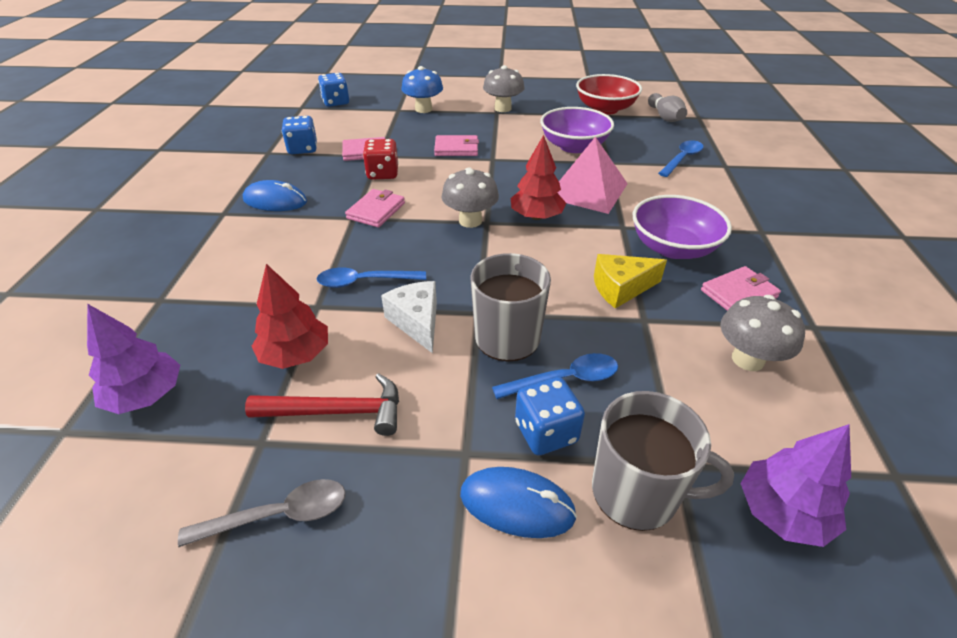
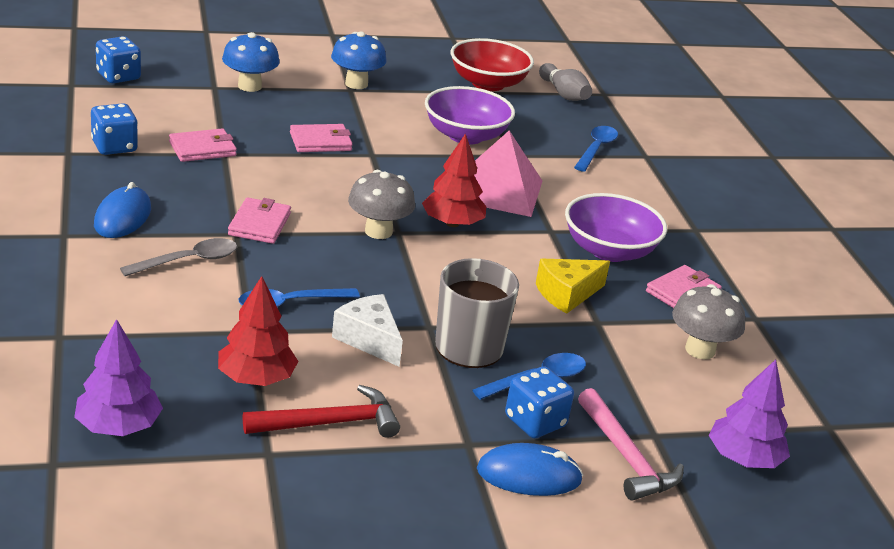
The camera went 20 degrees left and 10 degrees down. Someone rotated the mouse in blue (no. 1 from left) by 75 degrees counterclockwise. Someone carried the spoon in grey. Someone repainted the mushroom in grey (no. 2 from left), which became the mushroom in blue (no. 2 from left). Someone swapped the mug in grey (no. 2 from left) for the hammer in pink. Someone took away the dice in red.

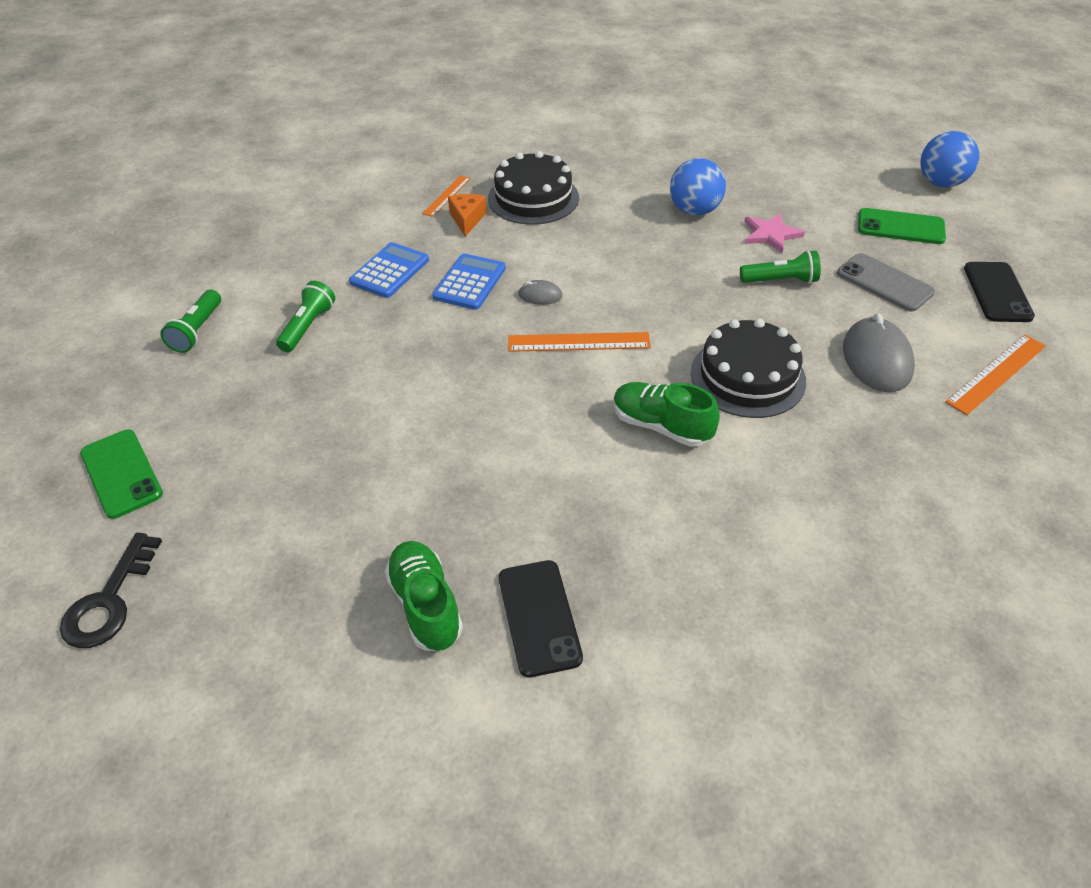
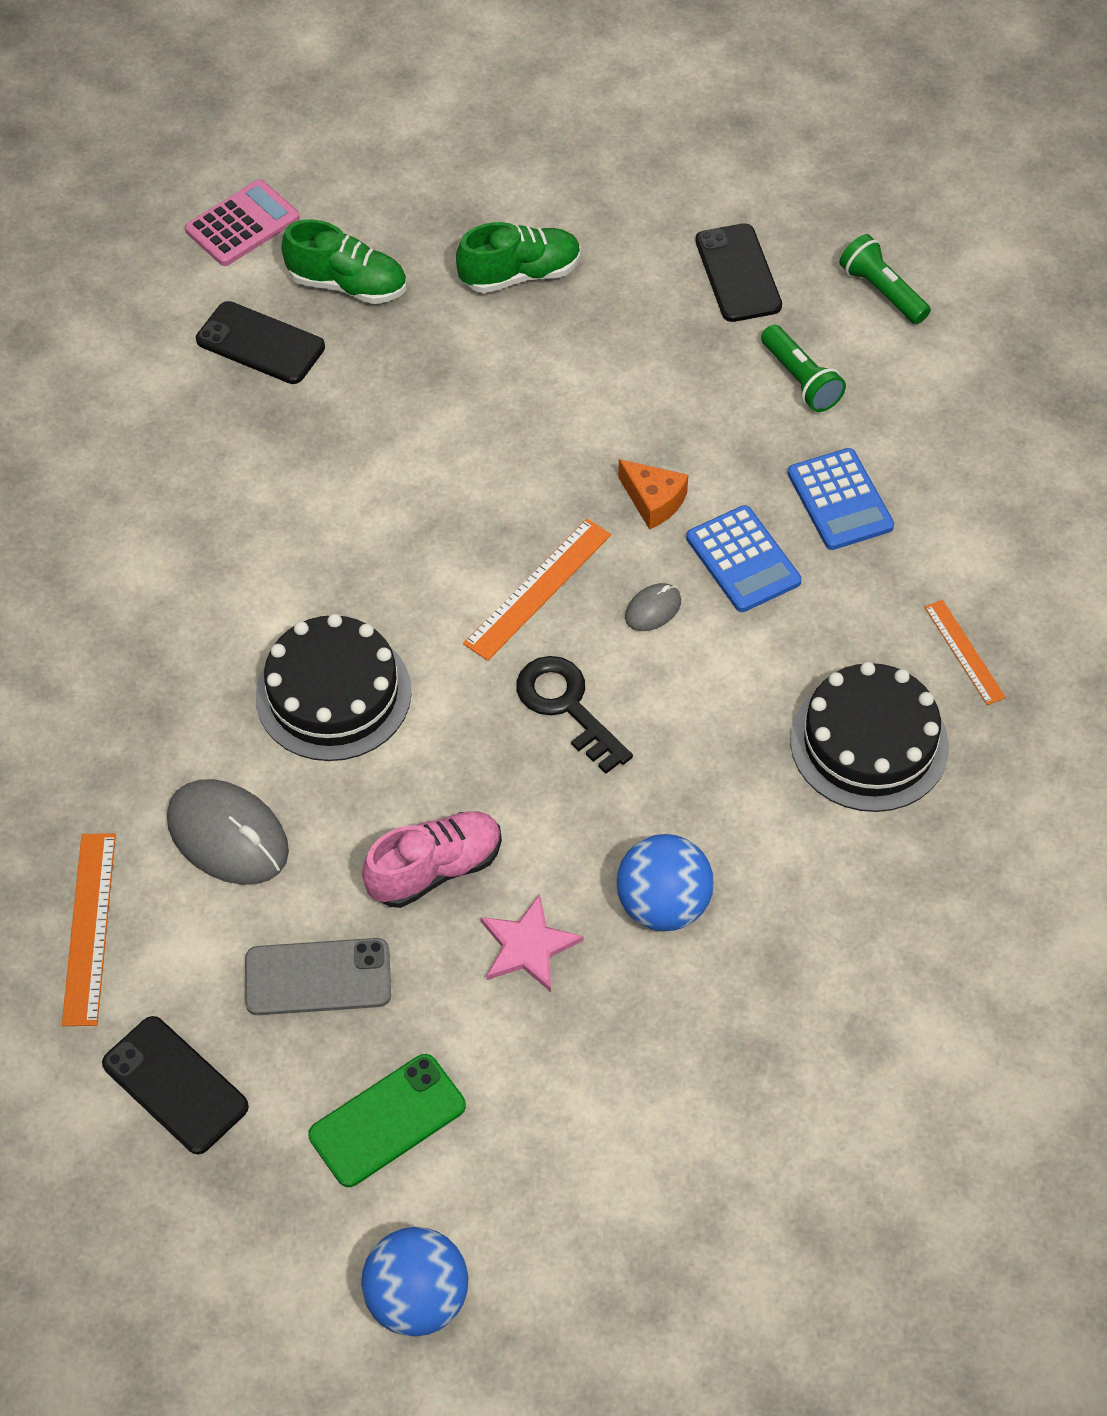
The camera went 130 degrees right and 10 degrees up. Someone put down the calculator in pink. Someone swapped the flashlight in green (no. 3 from left) for the shoe in pink. Someone carried the shoe in green (no. 2 from left). Someone carried the key in black. Someone carried the cheese in orange. Someone put down the phone in black (no. 3 from left). Someone took away the phone in green (no. 1 from left).

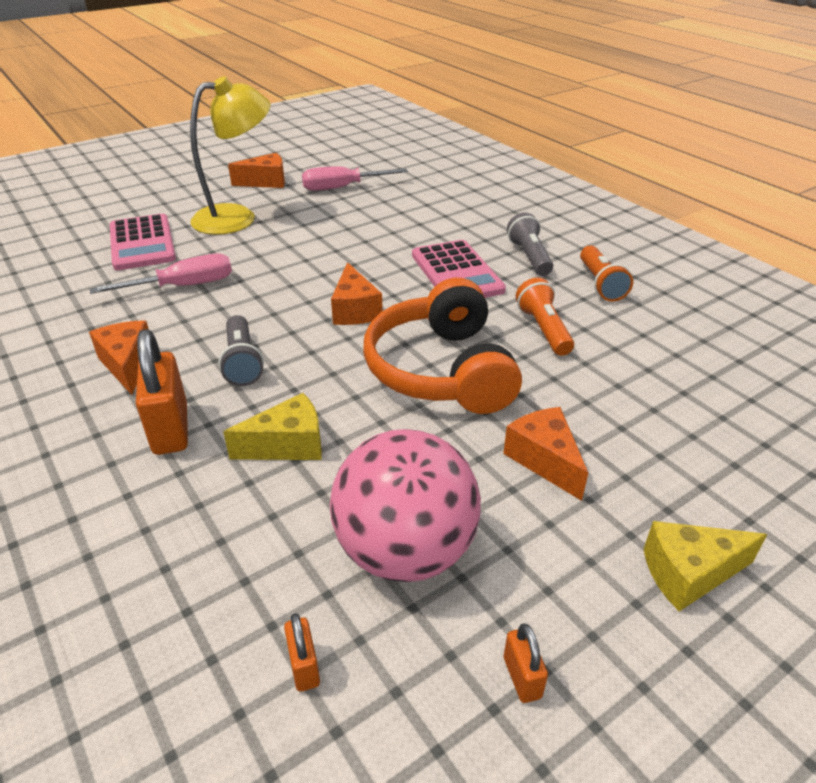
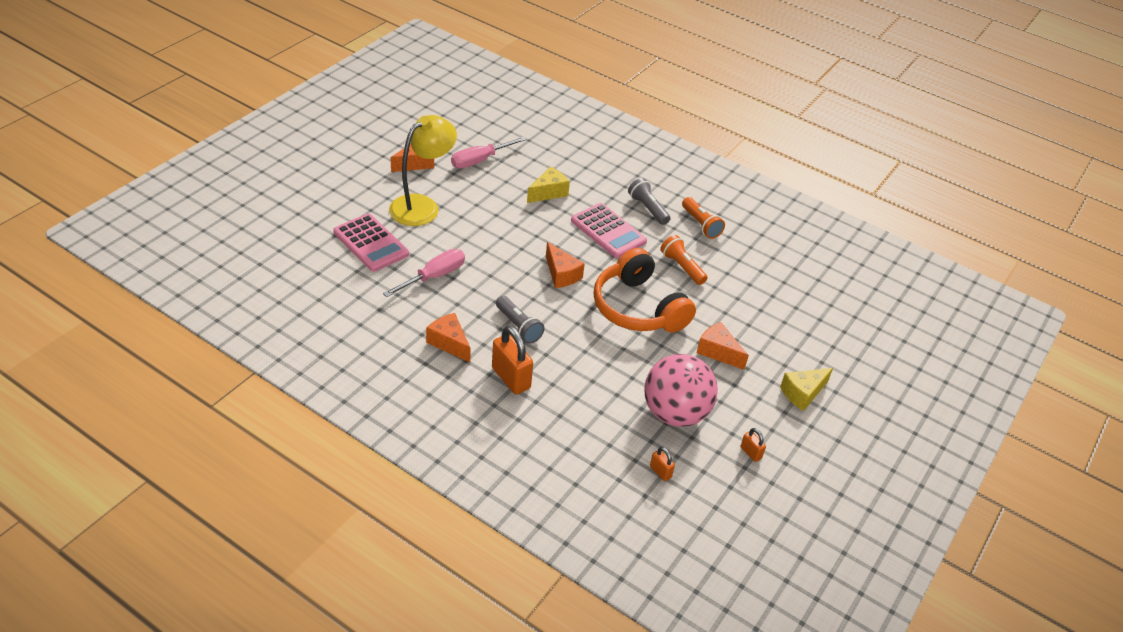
The camera went 25 degrees left and 5 degrees up. Someone carried the cheese in yellow (no. 1 from left).

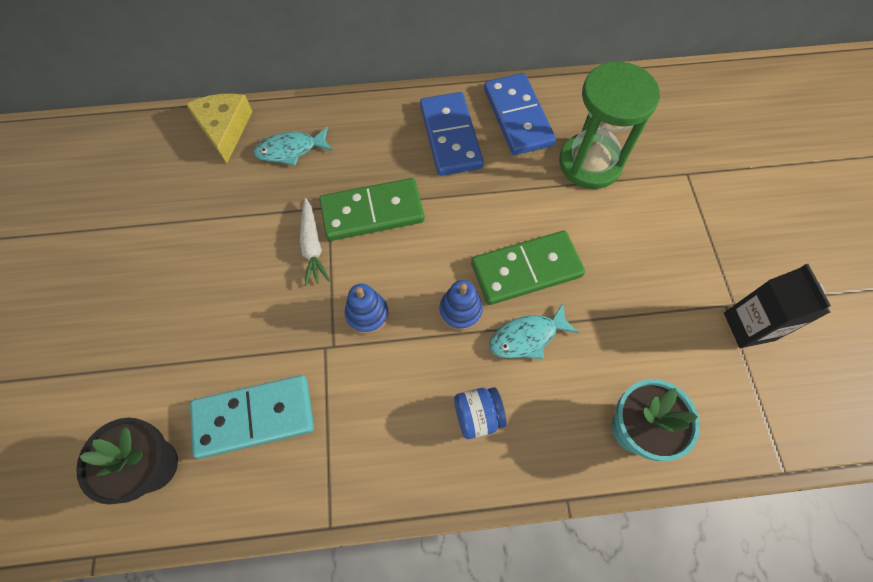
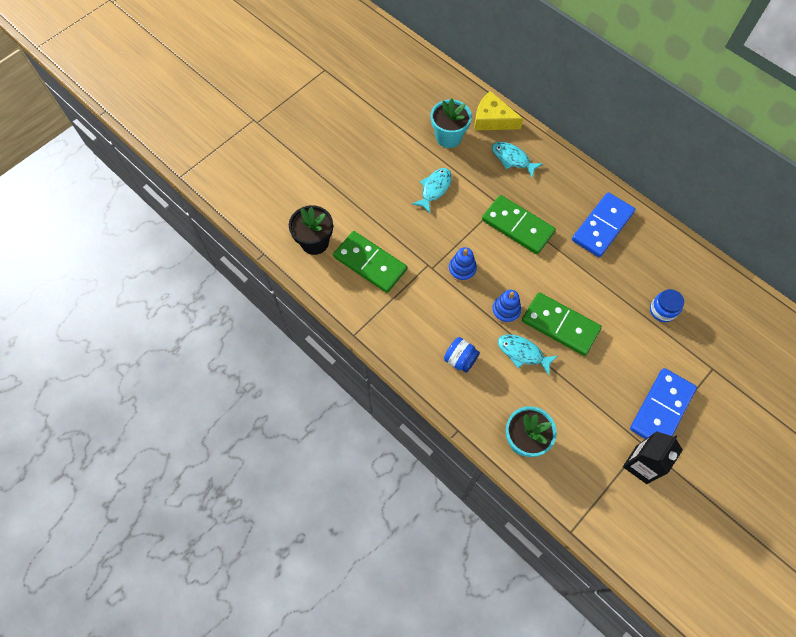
The camera went 50 degrees right and 0 degrees up. Someone repainted the domino in turquoise, which became the domino in green (no. 1 from left). Someone put down the fish in turquoise (no. 1 from left). Someone put down the flower pot in turquoise (no. 1 from left). Someone rotated the cheese in yellow by 105 degrees counterclockwise. Someone carried the domino in blue (no. 2 from left). Someone swapped the hourglass in green for the jar in blue (no. 2 from left). Someone took away the carrot in white.

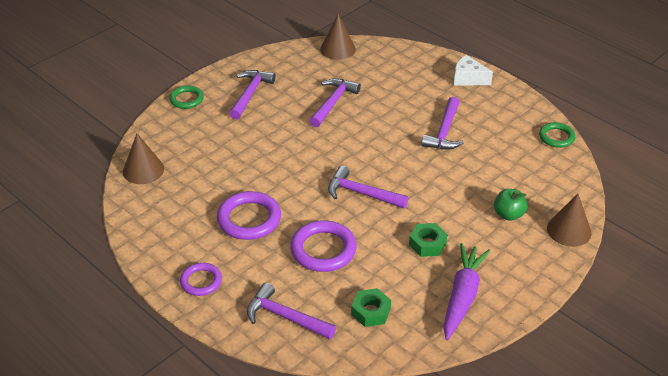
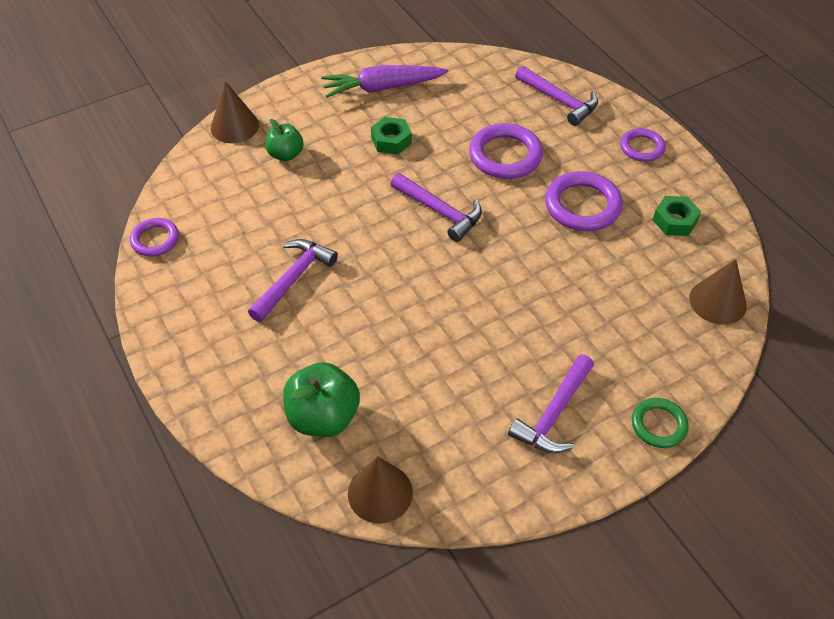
The camera went 165 degrees left and 10 degrees up. Someone repainted the ring in green (no. 2 from left), which became the ring in purple (no. 1 from left). Someone put down the apple in green (no. 2 from left). Someone rotated the carrot in purple by 45 degrees clockwise. Someone carried the nut in green (no. 1 from left in the first image). Someone took away the hammer in purple (no. 3 from left). Someone took away the cheese in white.

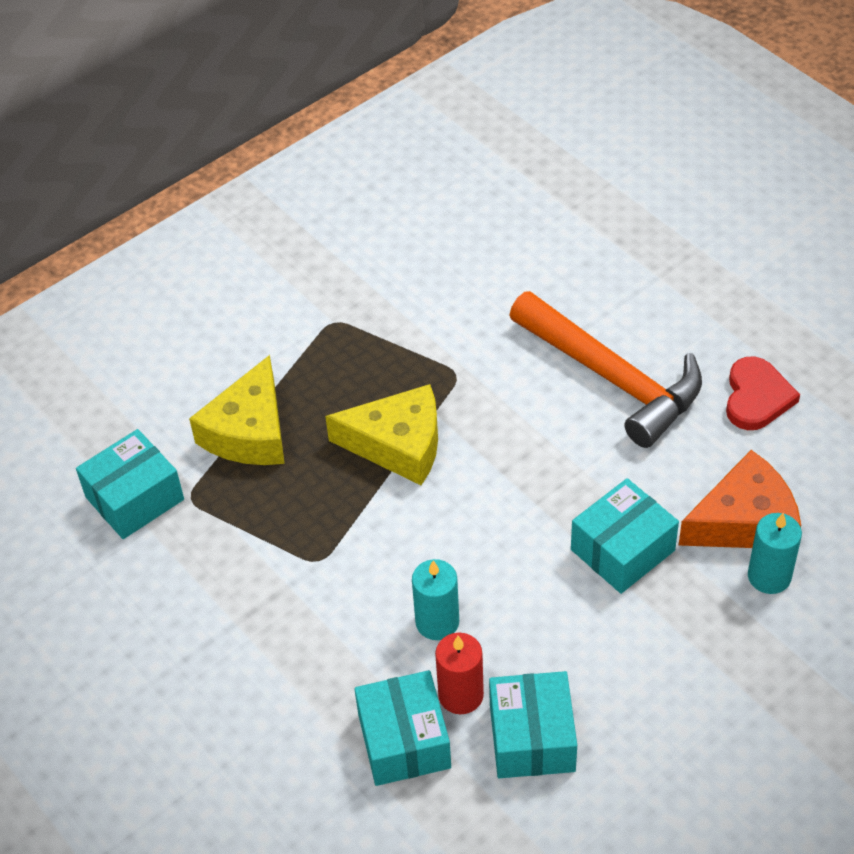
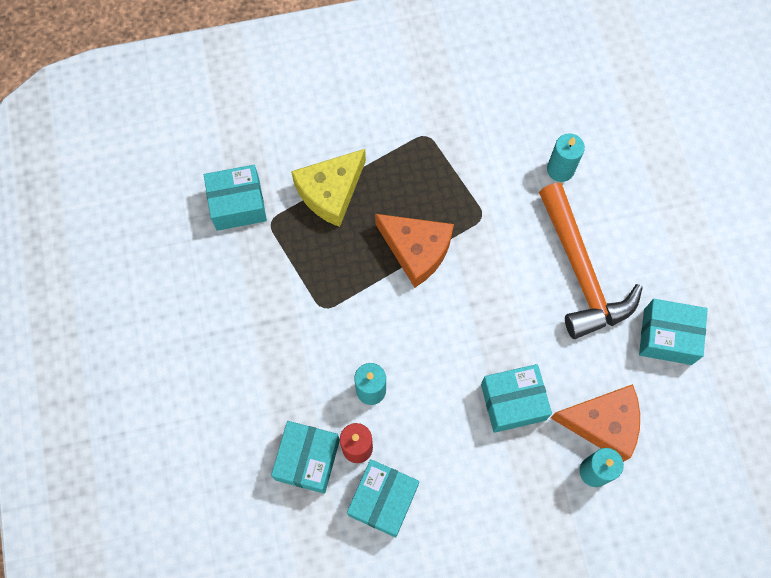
The camera went 25 degrees right and 20 degrees up. Someone repainted the cheese in yellow (no. 2 from left), which became the cheese in orange (no. 1 from left). Someone put down the candle in turquoise (no. 2 from left). Someone swapped the heart in red for the box in turquoise (no. 5 from left).

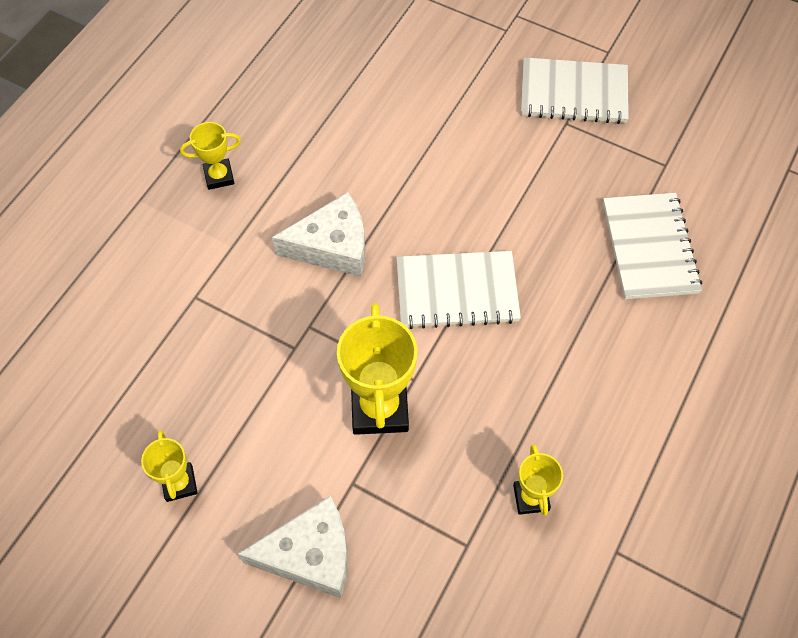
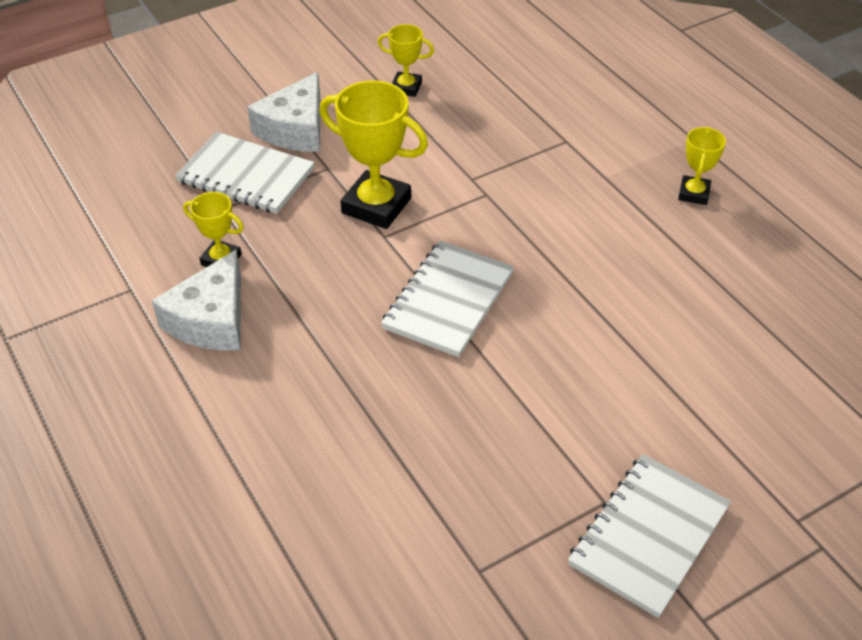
The camera went 120 degrees right and 15 degrees down. Someone carried the cheese in white (no. 2 from left in the first image). Someone carried the notebook in white (no. 3 from left in the first image).

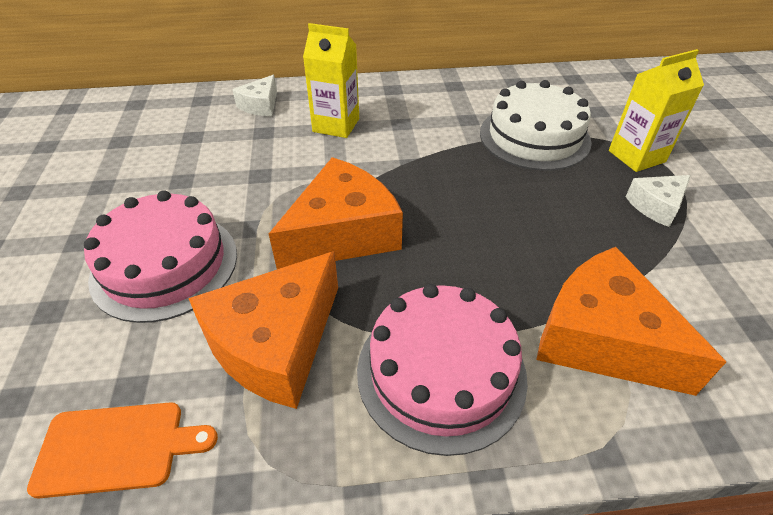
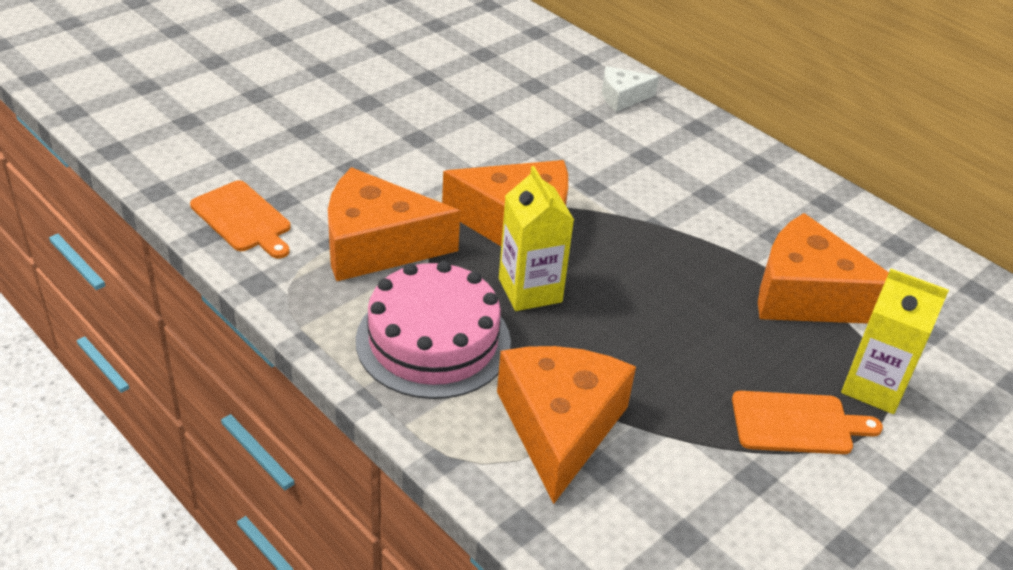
The camera went 50 degrees right and 5 degrees down. Someone carried the carton in yellow (no. 1 from left). Someone swapped the cheese in white (no. 2 from left) for the cutting board in orange (no. 2 from left). Someone swapped the cake in white for the cheese in orange (no. 4 from left). Someone took away the cake in pink (no. 1 from left).

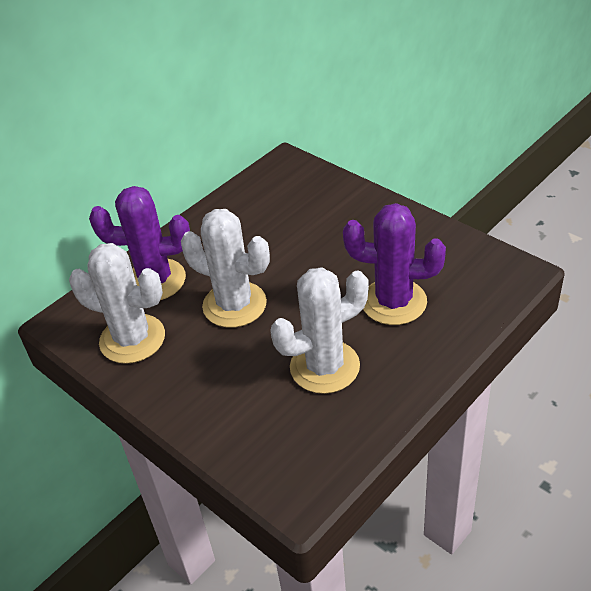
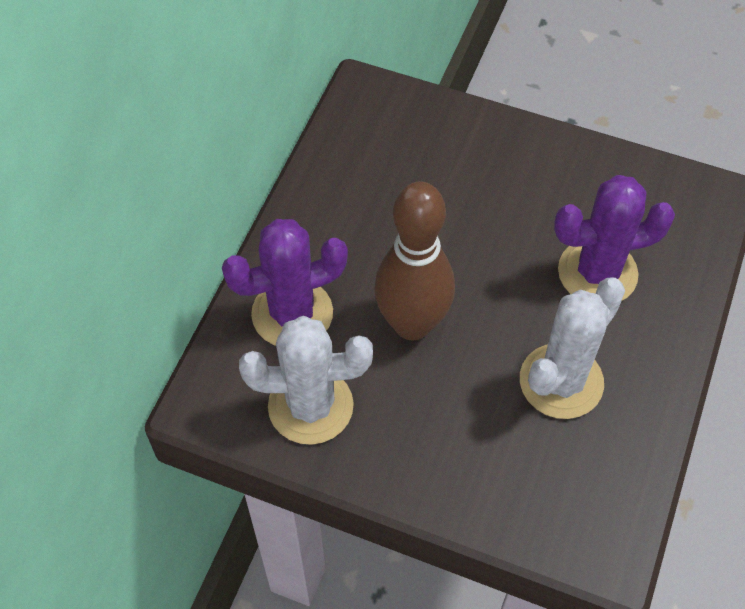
The camera went 25 degrees left and 15 degrees up. Someone swapped the cactus in white (no. 2 from left) for the bowling pin in brown.

